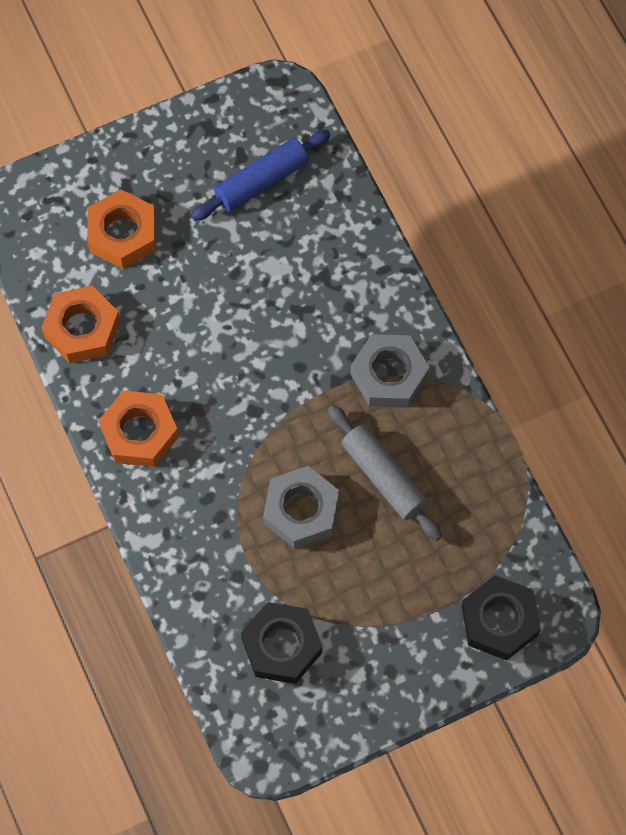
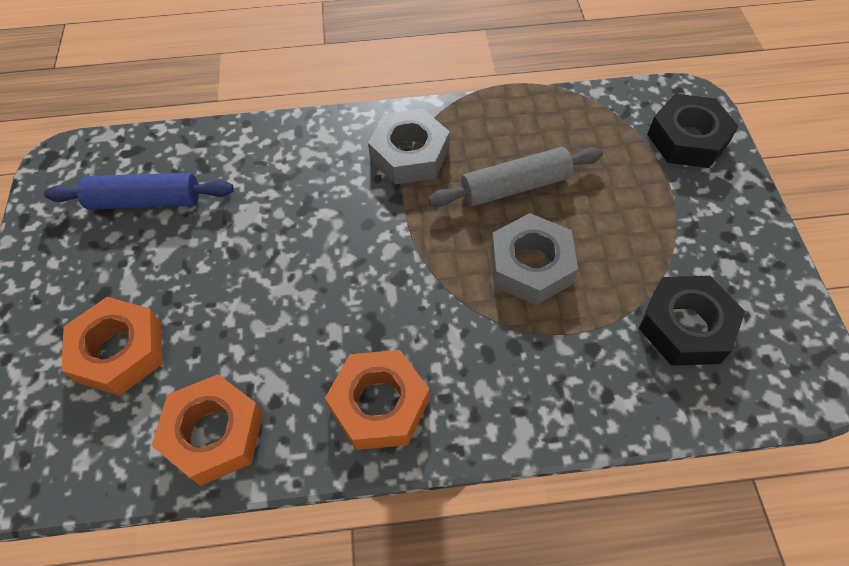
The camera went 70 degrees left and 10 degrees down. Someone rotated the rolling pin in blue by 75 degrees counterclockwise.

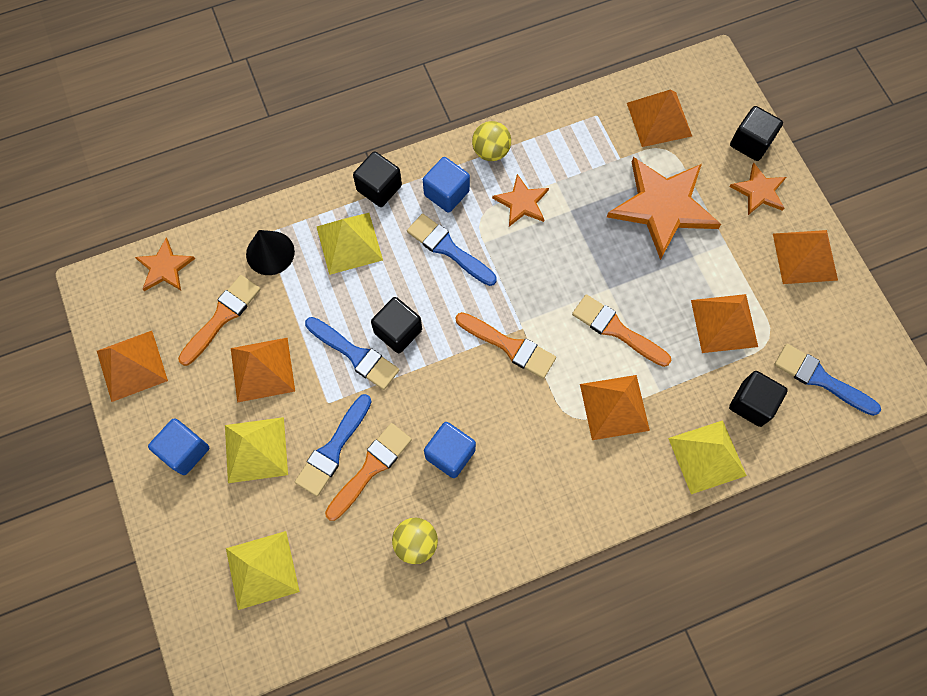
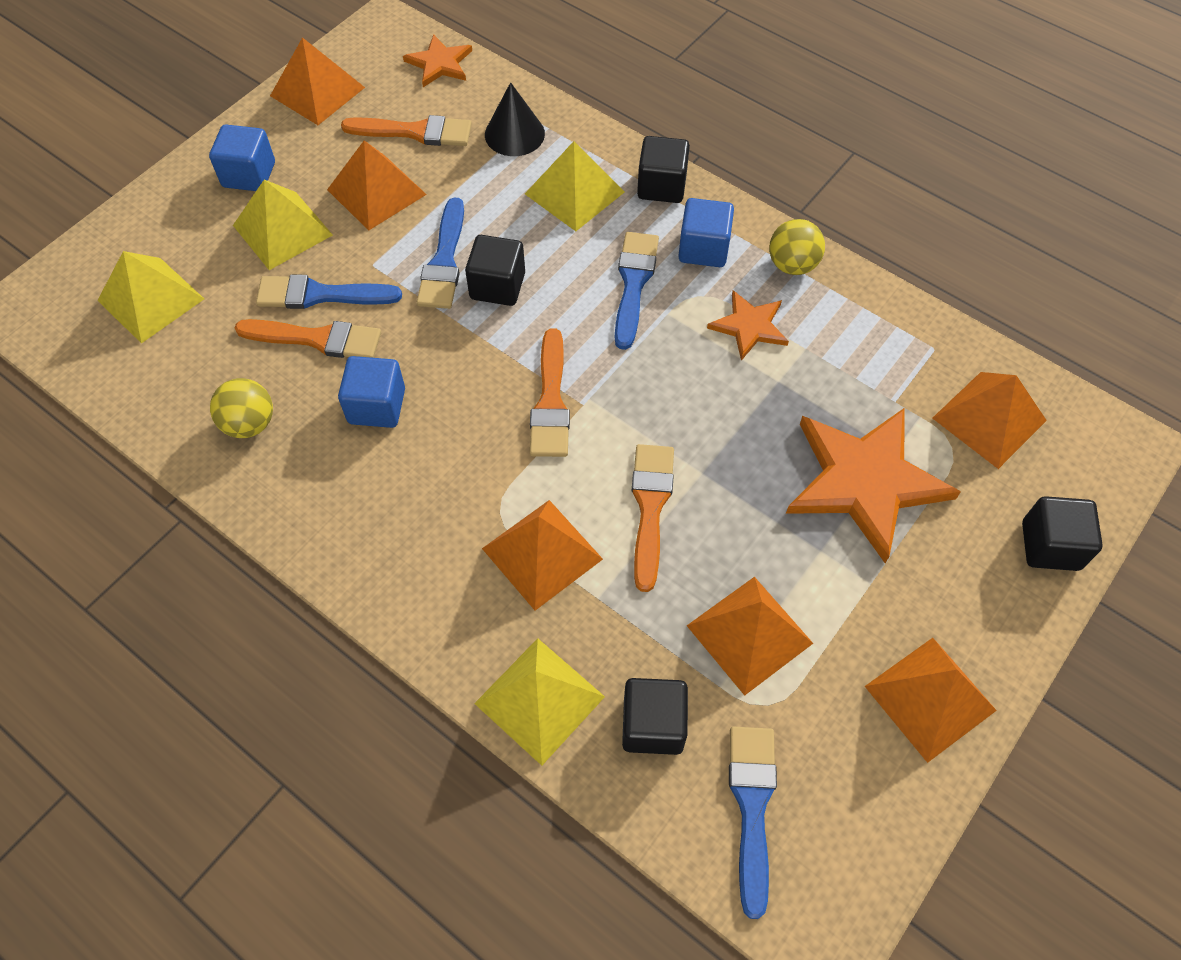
The camera went 60 degrees right and 10 degrees down. Someone took away the star in orange (no. 4 from left).

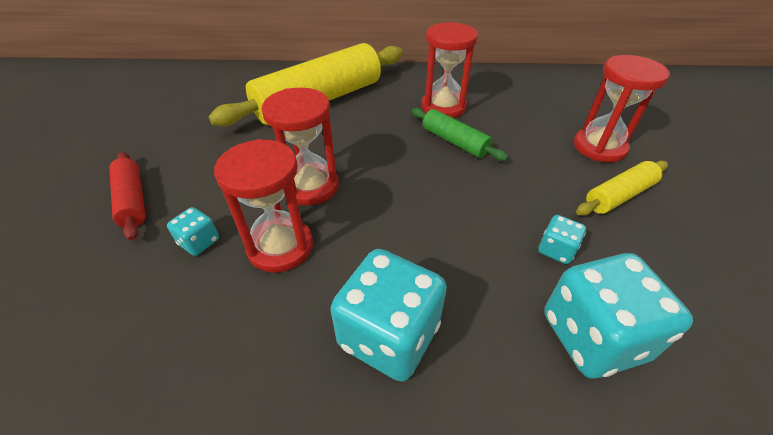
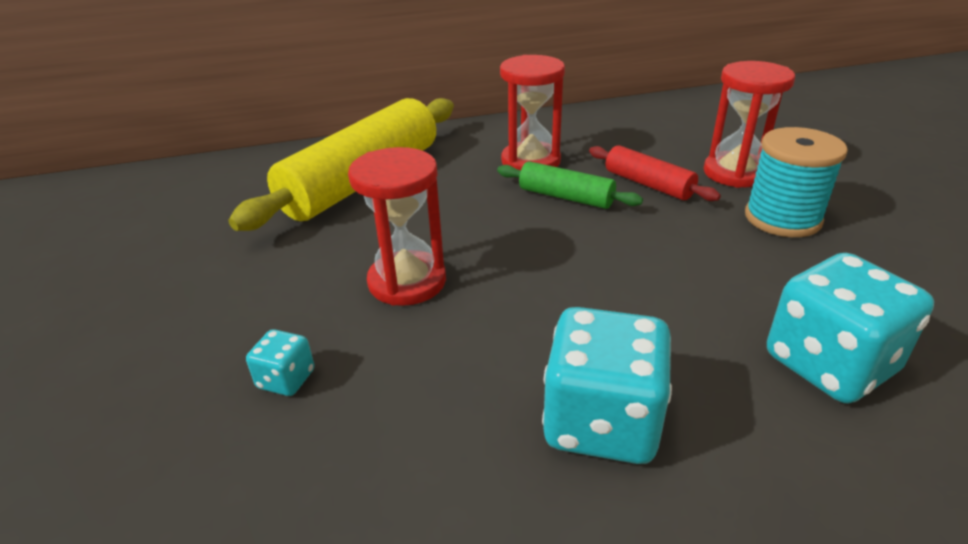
The camera went 15 degrees left and 10 degrees down. Someone carried the rolling pin in red. Someone swapped the rolling pin in yellow (no. 2 from left) for the spool in turquoise. Someone took away the hourglass in red (no. 1 from left). Someone took away the dice in turquoise (no. 3 from left).

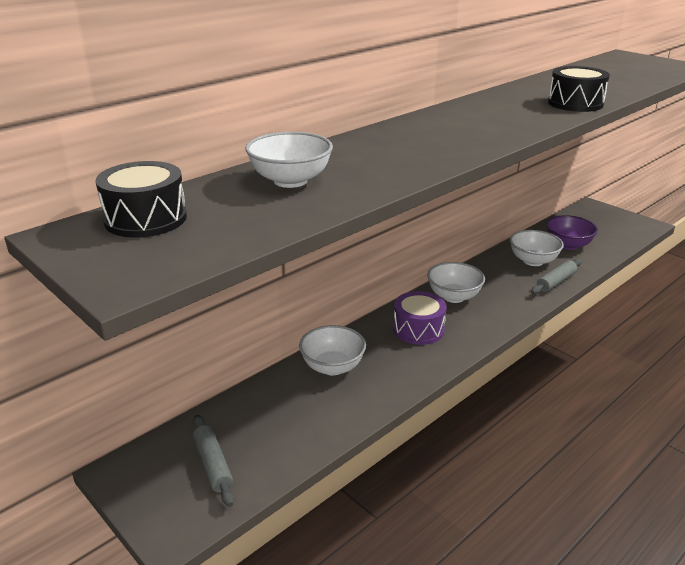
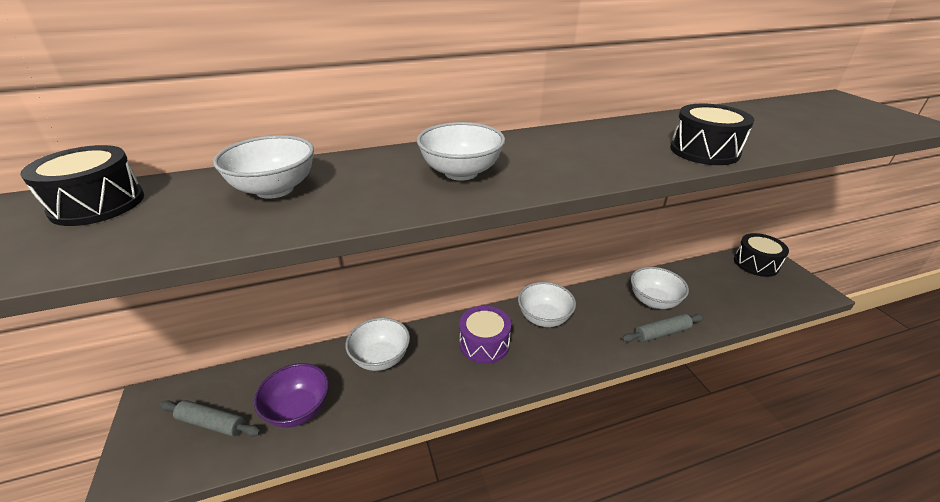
The camera went 25 degrees right and 5 degrees up. Someone rotated the rolling pin in grey (no. 1 from left) by 75 degrees counterclockwise. Someone carried the bowl in purple. Someone put down the bowl in white (no. 3 from left). Someone put down the drum in black (no. 3 from left).

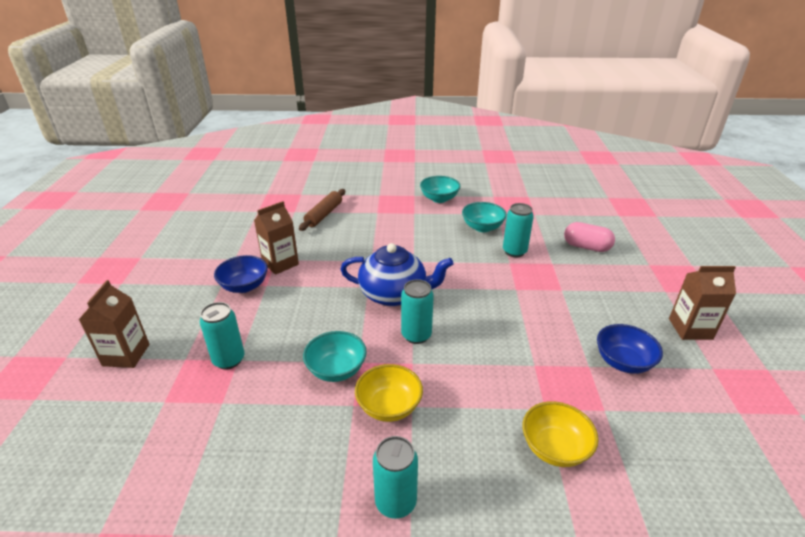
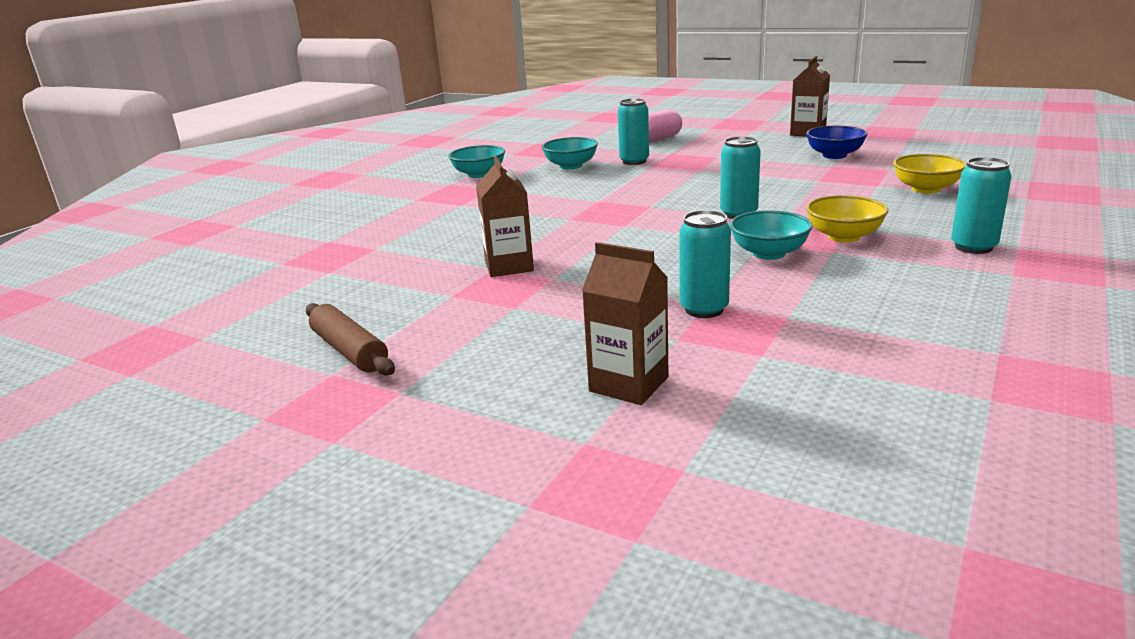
The camera went 60 degrees left and 10 degrees down. Someone carried the rolling pin in brown. Someone took away the bowl in blue (no. 1 from left). Someone took away the teapot in blue.

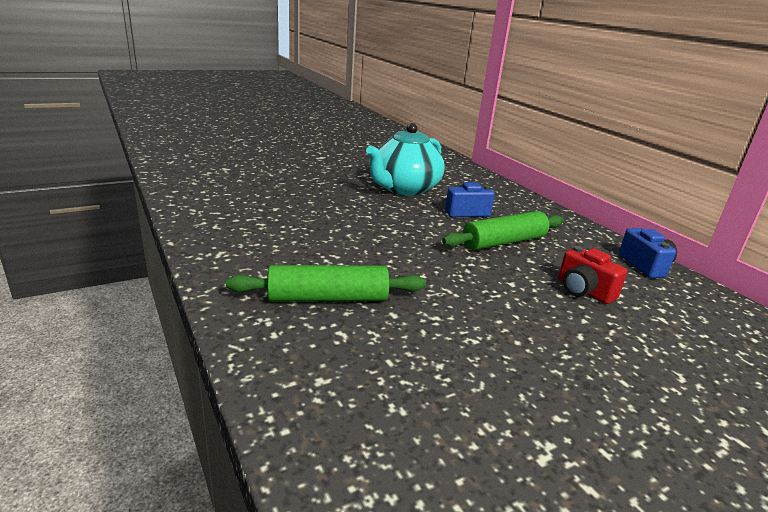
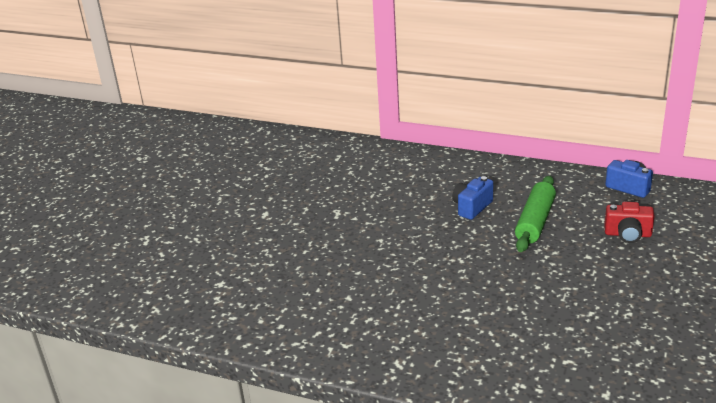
The camera went 35 degrees left and 5 degrees up. Someone took away the rolling pin in green (no. 1 from left). Someone took away the teapot in turquoise.

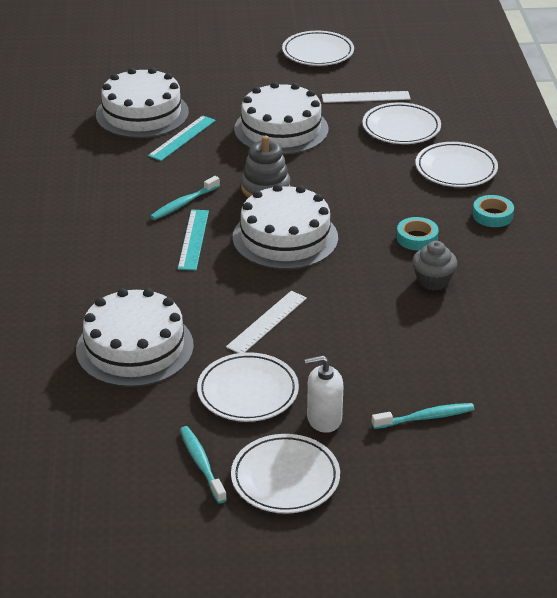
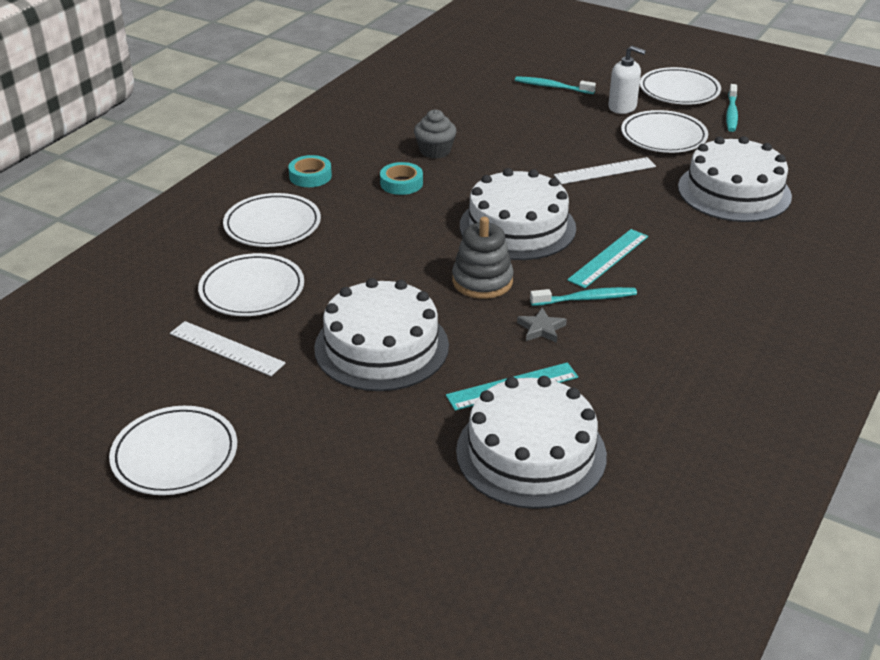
The camera went 145 degrees left and 0 degrees up. Someone put down the star in grey.

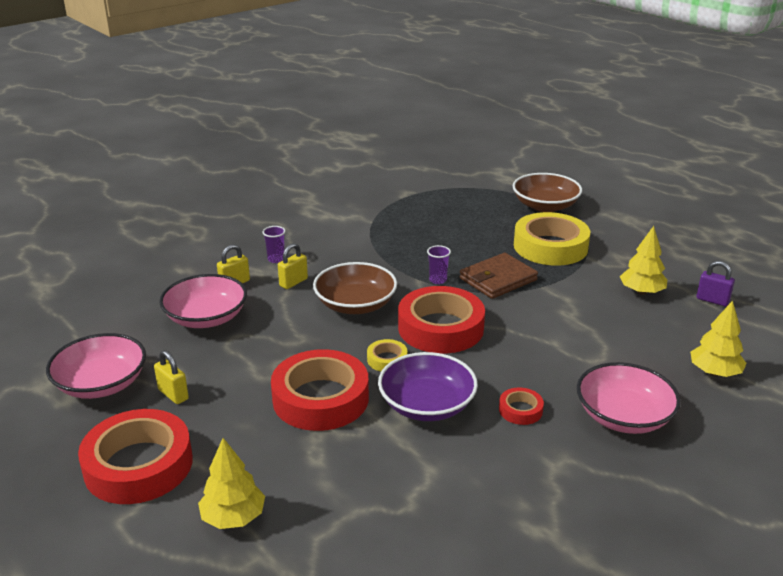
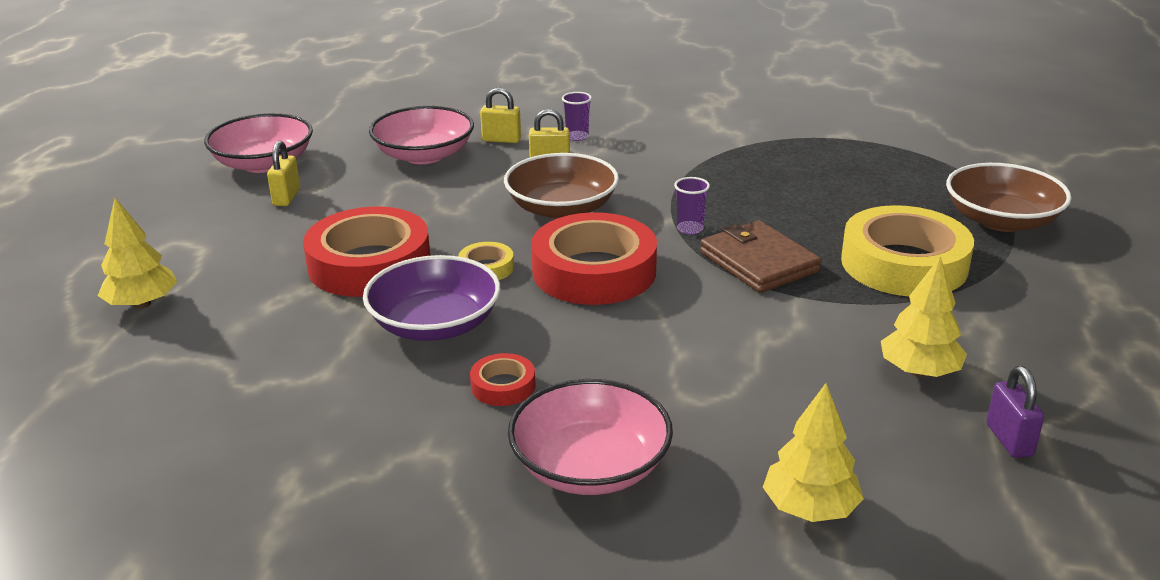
The camera went 50 degrees right and 0 degrees up. Someone rotated the wallet in brown by 45 degrees clockwise. Someone took away the tape in red (no. 1 from left).

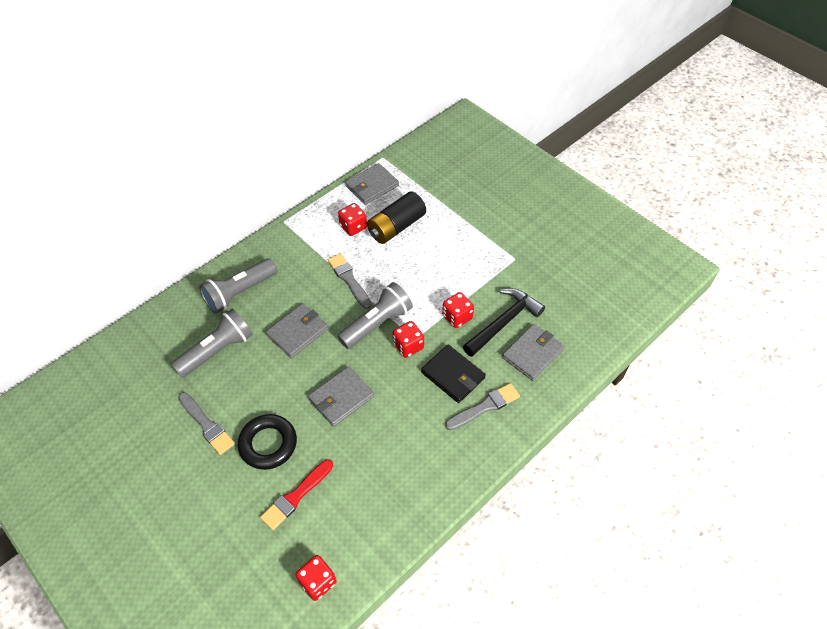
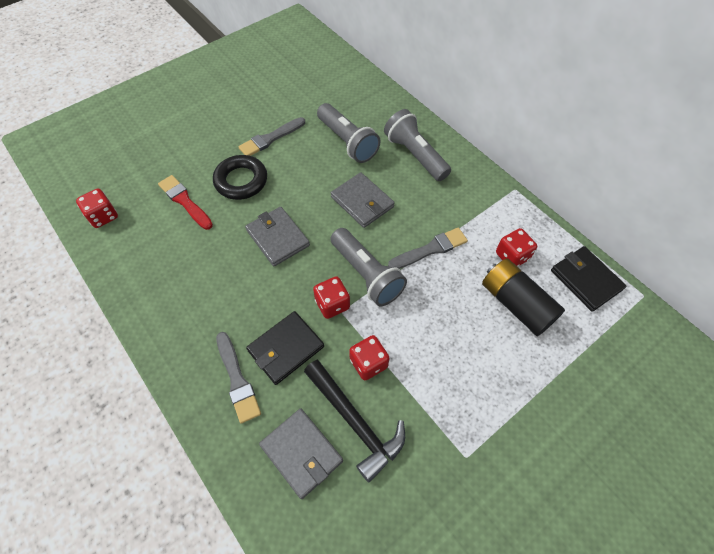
The camera went 95 degrees right and 5 degrees up. Someone repainted the wallet in grey (no. 3 from left), which became the wallet in black (no. 2 from left).

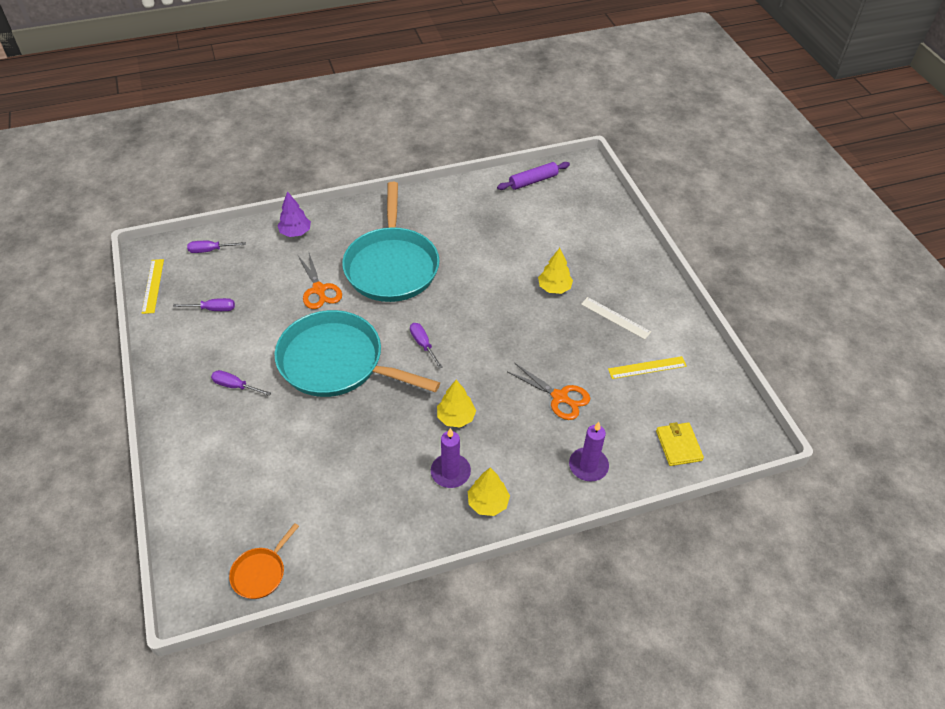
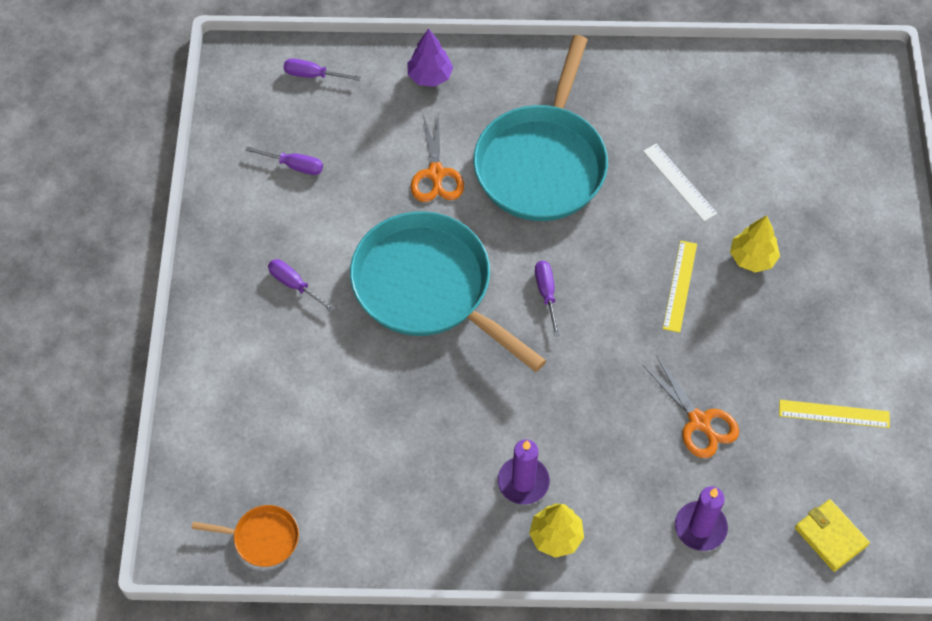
The camera went 20 degrees right and 10 degrees up. Someone rotated the pan in orange by 135 degrees counterclockwise. Someone carried the ruler in white. Someone carried the ruler in yellow (no. 1 from left). Someone rotated the wallet in yellow by 45 degrees counterclockwise. Someone took away the tree in yellow (no. 1 from left). Someone took away the rolling pin in purple.

